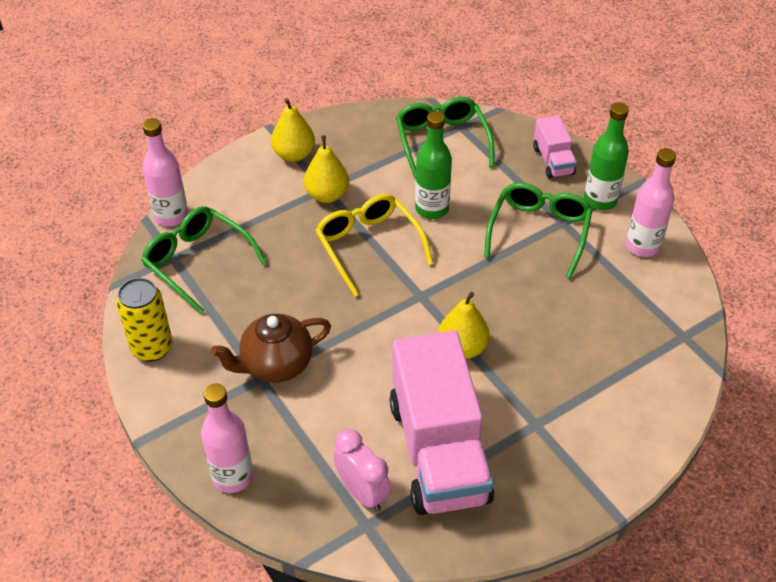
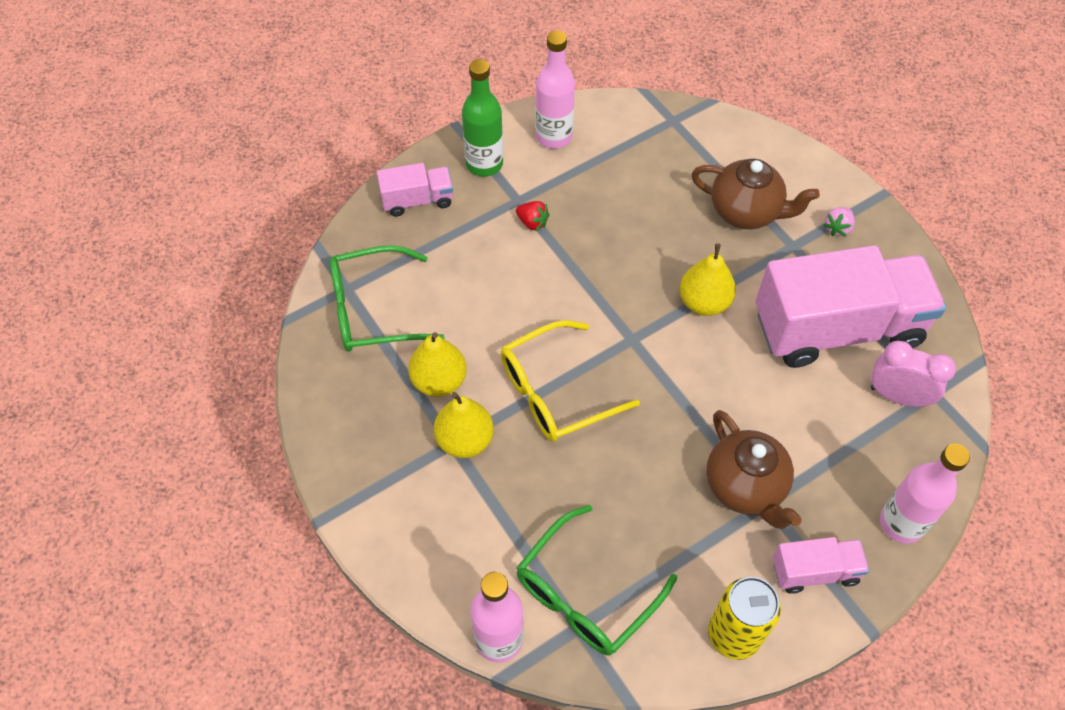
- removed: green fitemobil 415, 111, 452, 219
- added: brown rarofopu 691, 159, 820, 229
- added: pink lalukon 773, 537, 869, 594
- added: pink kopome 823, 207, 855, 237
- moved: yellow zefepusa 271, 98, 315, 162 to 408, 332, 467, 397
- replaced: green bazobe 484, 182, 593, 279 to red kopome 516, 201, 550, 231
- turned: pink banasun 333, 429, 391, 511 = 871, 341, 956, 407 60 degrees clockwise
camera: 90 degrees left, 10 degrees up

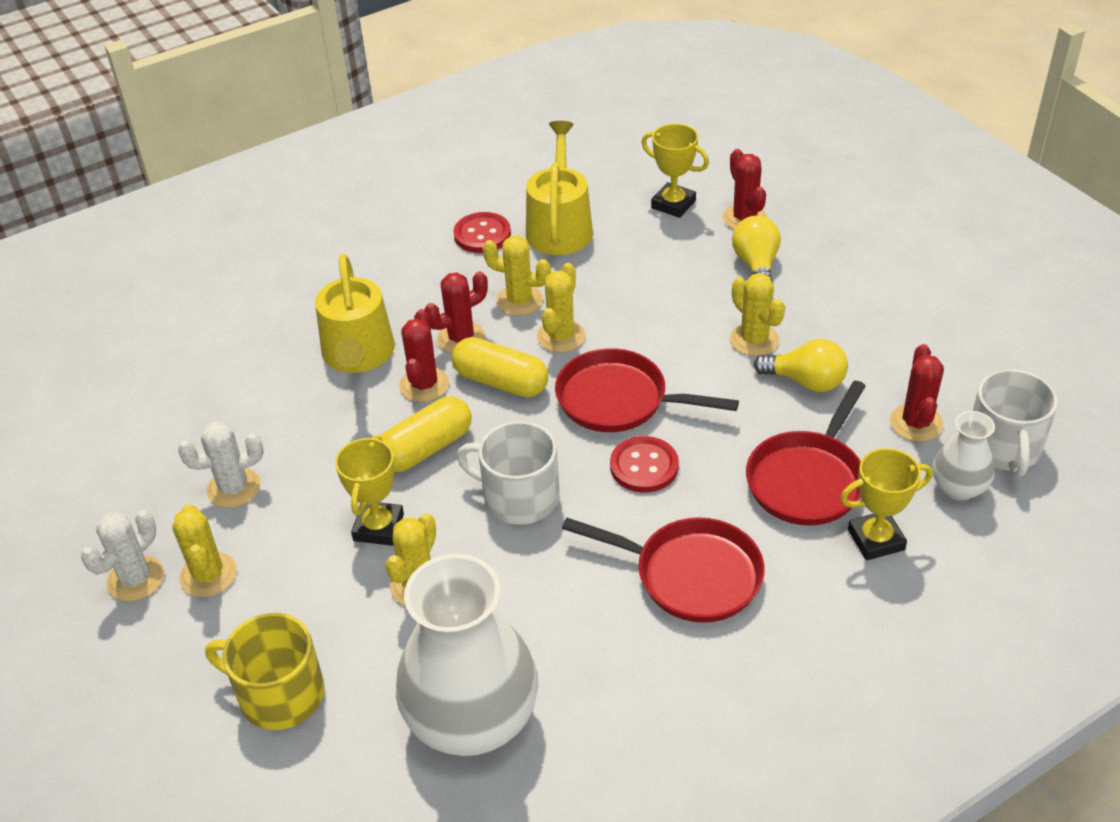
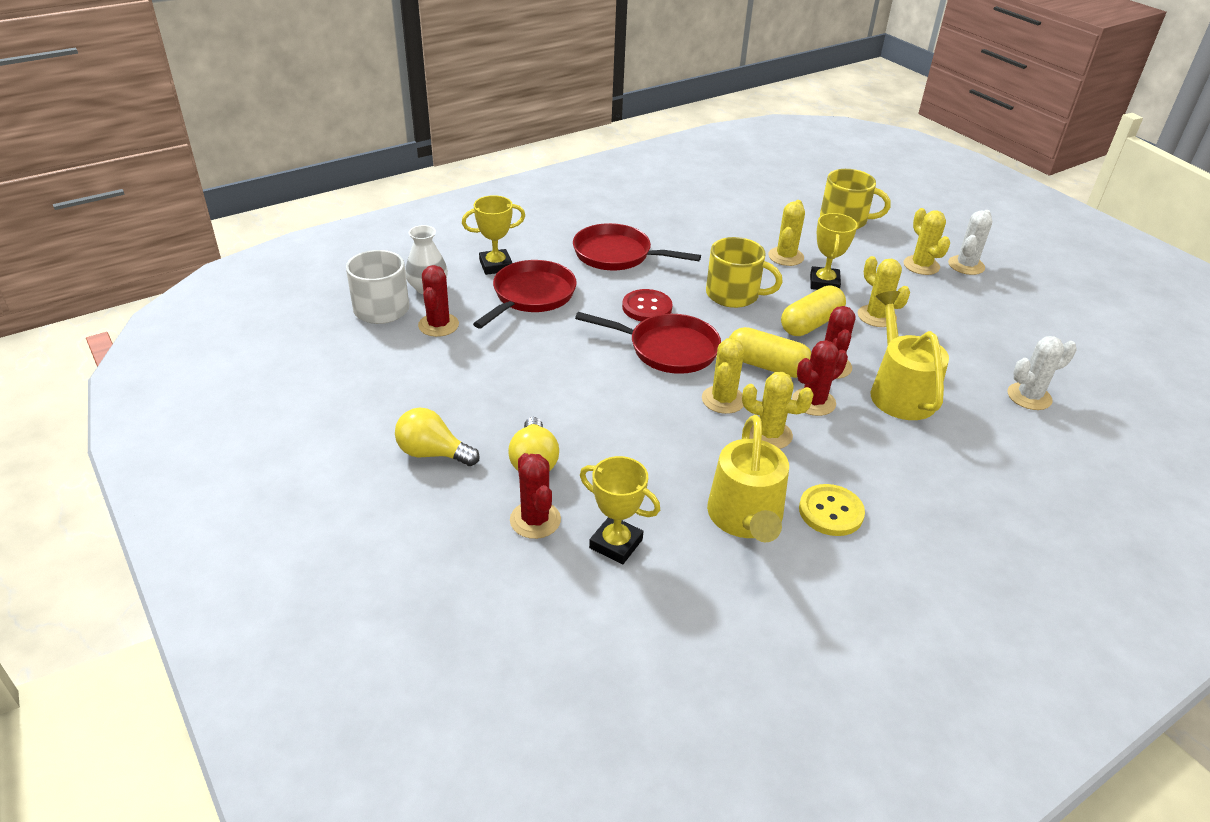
- removed: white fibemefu 396, 554, 538, 756
- moved: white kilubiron 178, 421, 264, 508 to 1008, 336, 1077, 410
- moved: yellow kilubiron 730, 273, 785, 356 to 858, 256, 910, 327
- moved: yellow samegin 754, 339, 848, 392 to 395, 408, 480, 466
- recoloured: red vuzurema 453, 212, 511, 253 to yellow vuzurema 799, 484, 865, 536
- recoloured: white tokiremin 457, 421, 559, 524 to yellow tokiremin 706, 237, 783, 308
camera: 175 degrees right, 5 degrees down

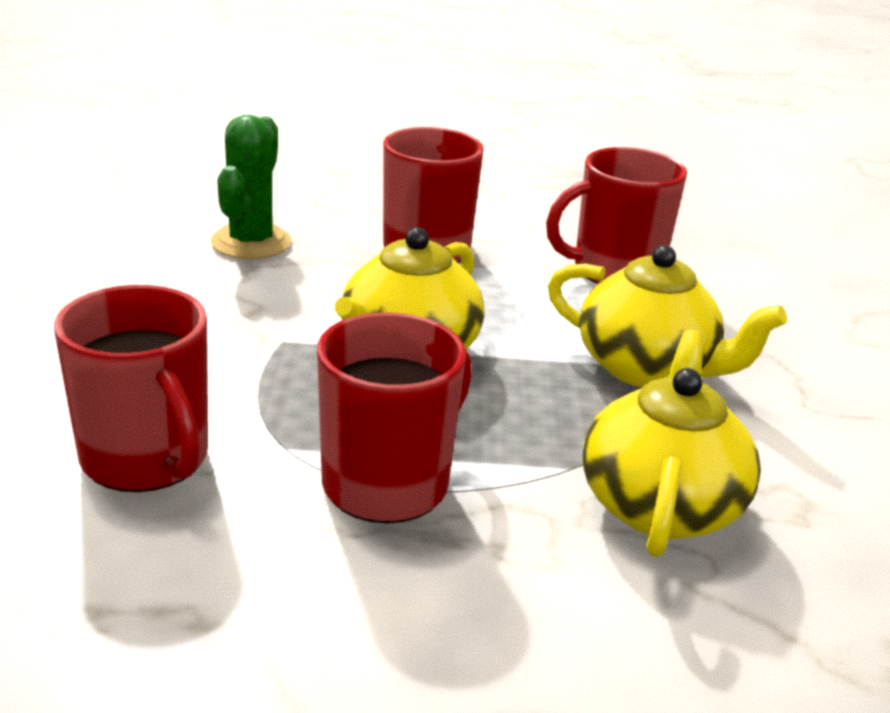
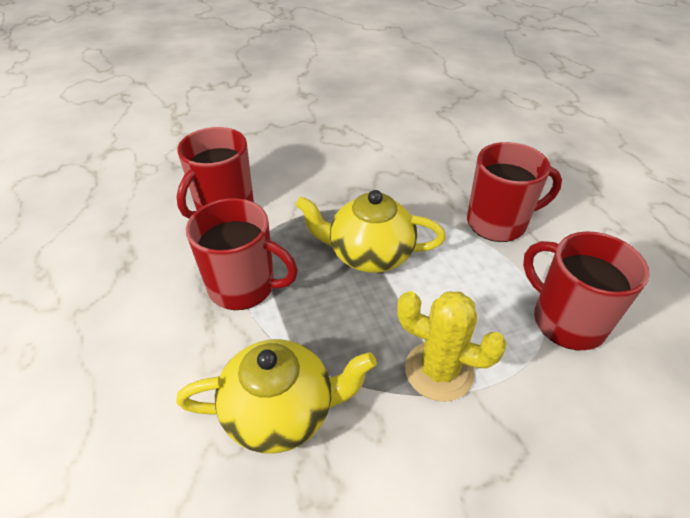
- removed: green kilubiron 211, 115, 292, 259
- replaced: yellow rarofopu 548, 245, 787, 387 to yellow kilubiron 397, 291, 507, 401
camera: 70 degrees right, 15 degrees up

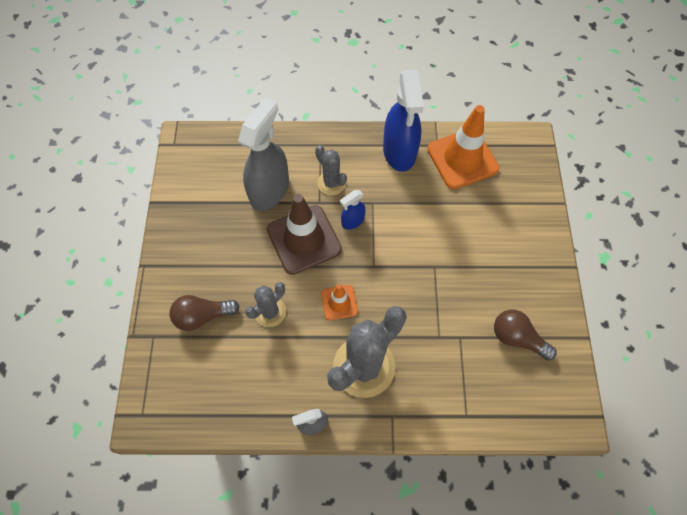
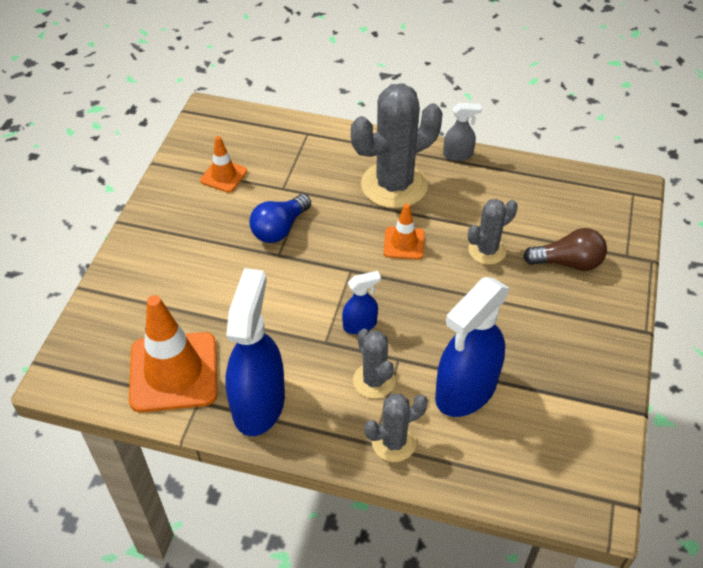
- removed: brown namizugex 267, 194, 342, 275
- added: blue samegin 249, 194, 311, 243
- added: grey kilubiron 364, 394, 428, 462
- replaced: brown samegin 494, 310, 557, 360 to orange namizugex 200, 136, 247, 193
- recoloured: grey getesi 238, 98, 289, 211 to blue getesi 435, 277, 510, 417
camera: 165 degrees left, 15 degrees down

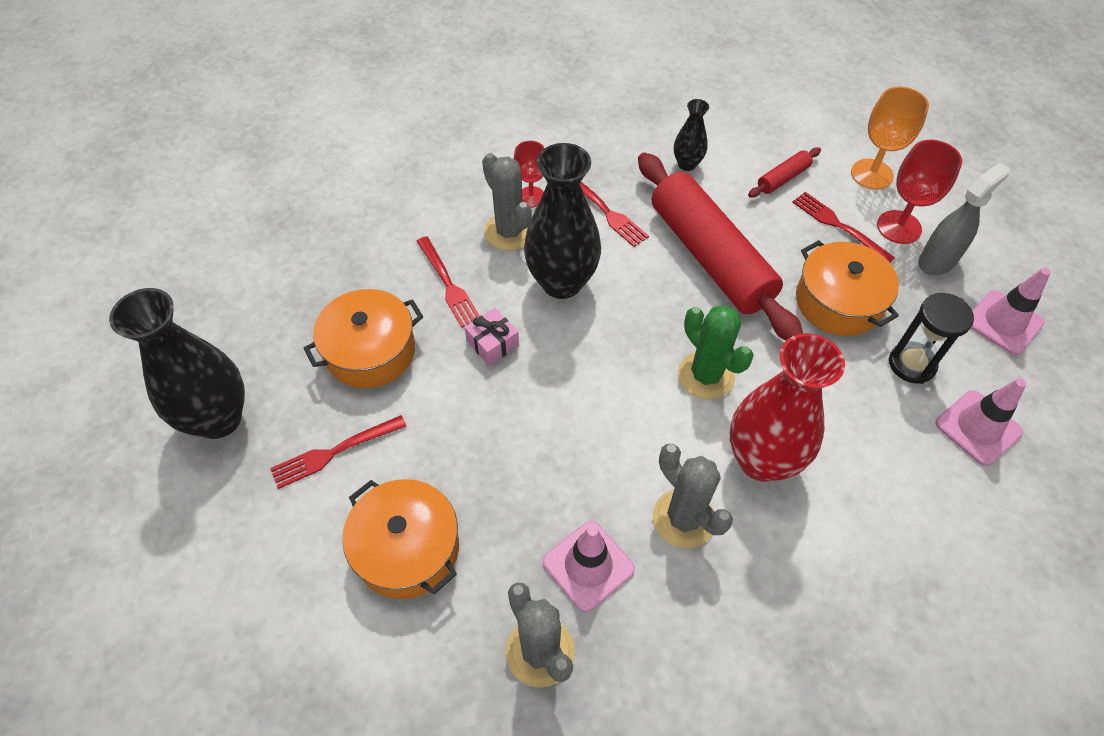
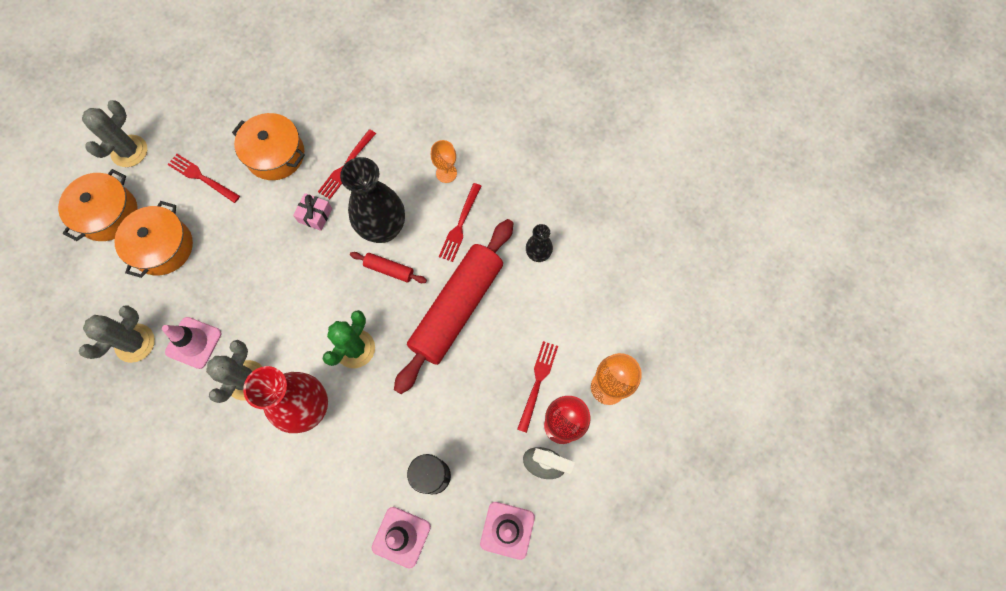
- removed: black fibemefu 109, 288, 245, 439
- moved: grey kilubiron 482, 153, 532, 251 to 82, 100, 147, 167
- moved: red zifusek 748, 147, 821, 198 to 350, 252, 427, 283
- moved: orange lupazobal 796, 240, 899, 336 to 58, 169, 138, 241
- recoloured: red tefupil 514, 141, 545, 208 to orange tefupil 431, 140, 457, 183
camera: 60 degrees right, 15 degrees up

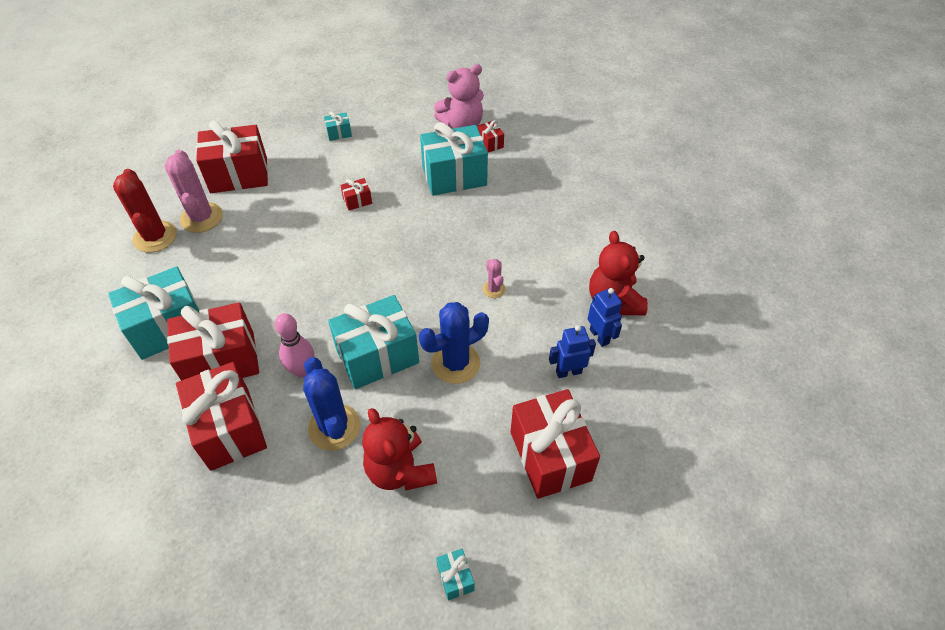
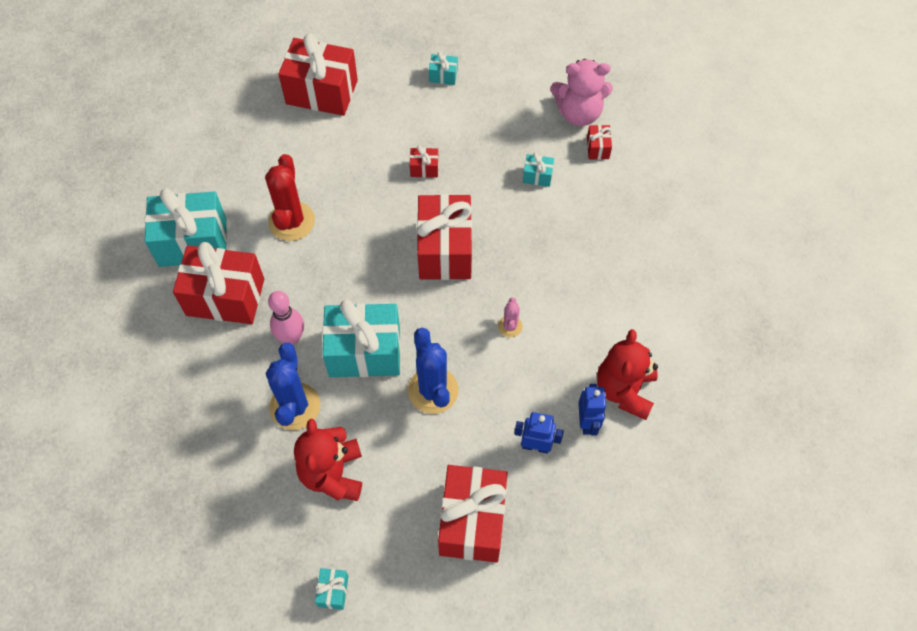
- removed: pink kilubiron 165, 150, 223, 233
- moved: red kilubiron 113, 169, 177, 253 to 265, 154, 315, 241
- moved: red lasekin 176, 362, 267, 471 to 417, 194, 472, 280
- turned: blue kilubiron 419, 302, 489, 384 = 408, 328, 459, 414 75 degrees clockwise
- resized: turquoise lasekin 420, 122, 488, 196 = 523, 153, 554, 187 x0.43
camera: 25 degrees right, 10 degrees up

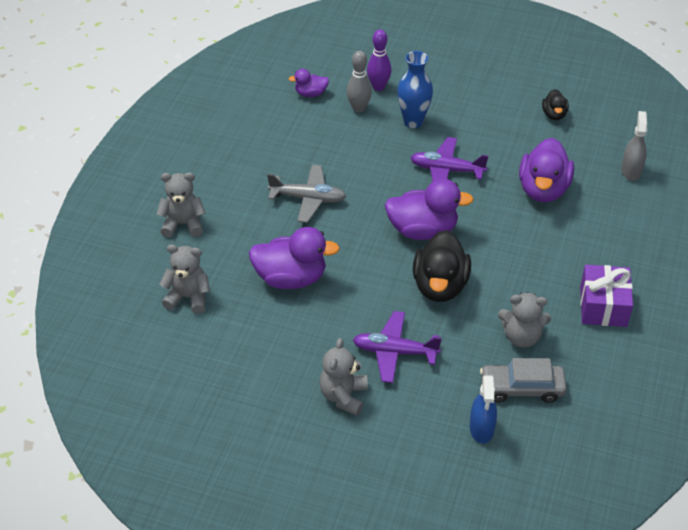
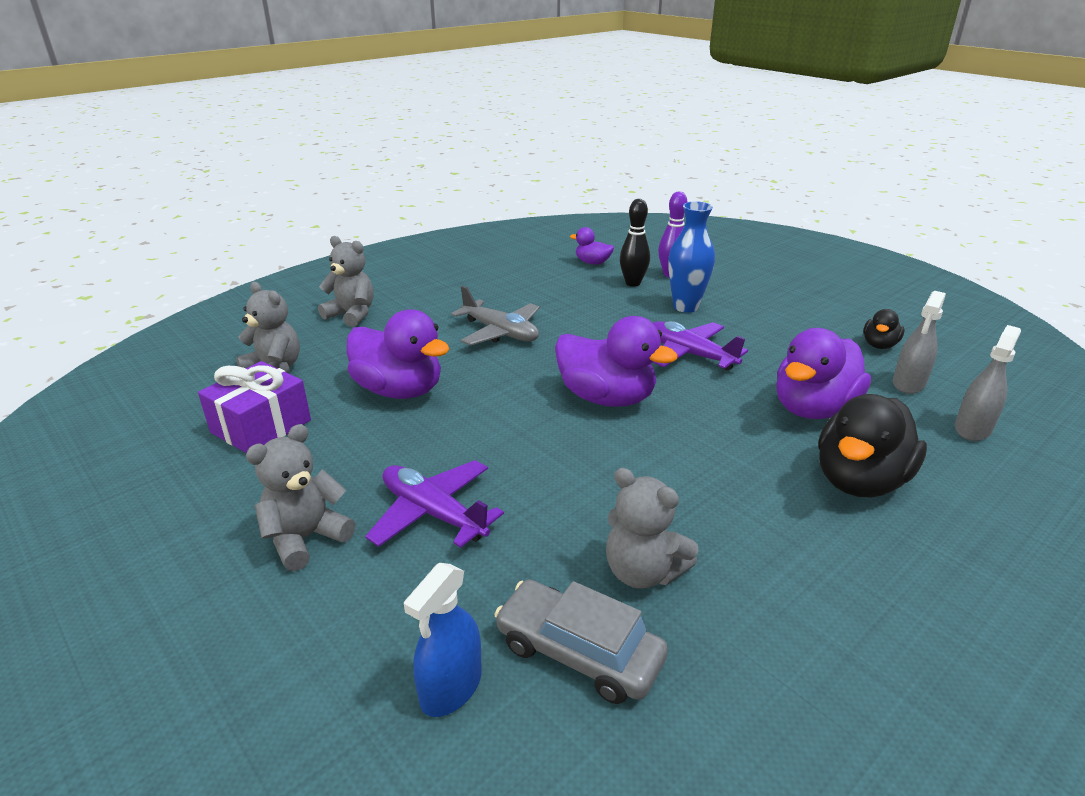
- added: grey getesi 893, 291, 946, 394
- moved: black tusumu 413, 230, 471, 302 to 818, 394, 927, 498
- moved: purple lasekin 580, 265, 633, 327 to 198, 361, 311, 453
- recoloured: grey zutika 347, 51, 372, 112 to black zutika 620, 199, 650, 287
camera: 30 degrees right, 15 degrees down

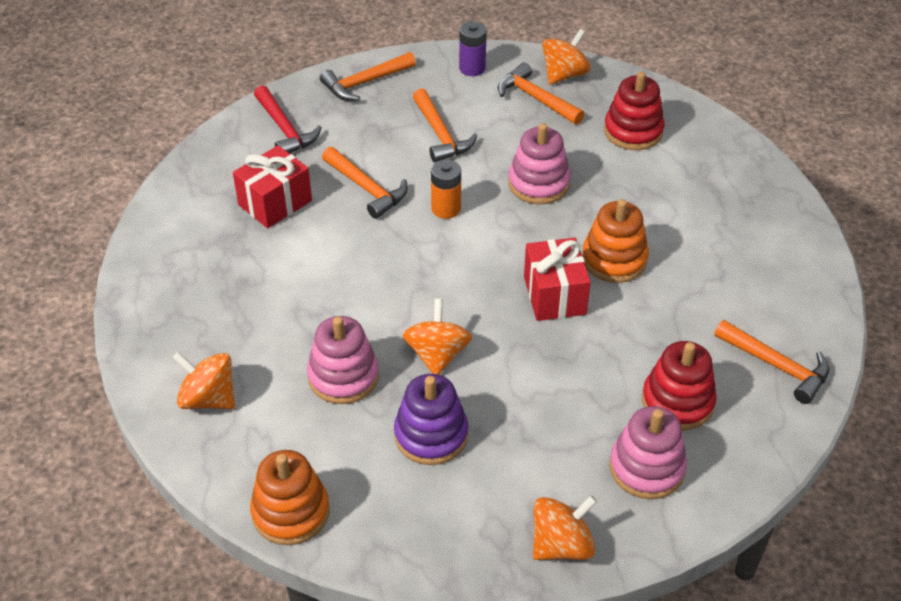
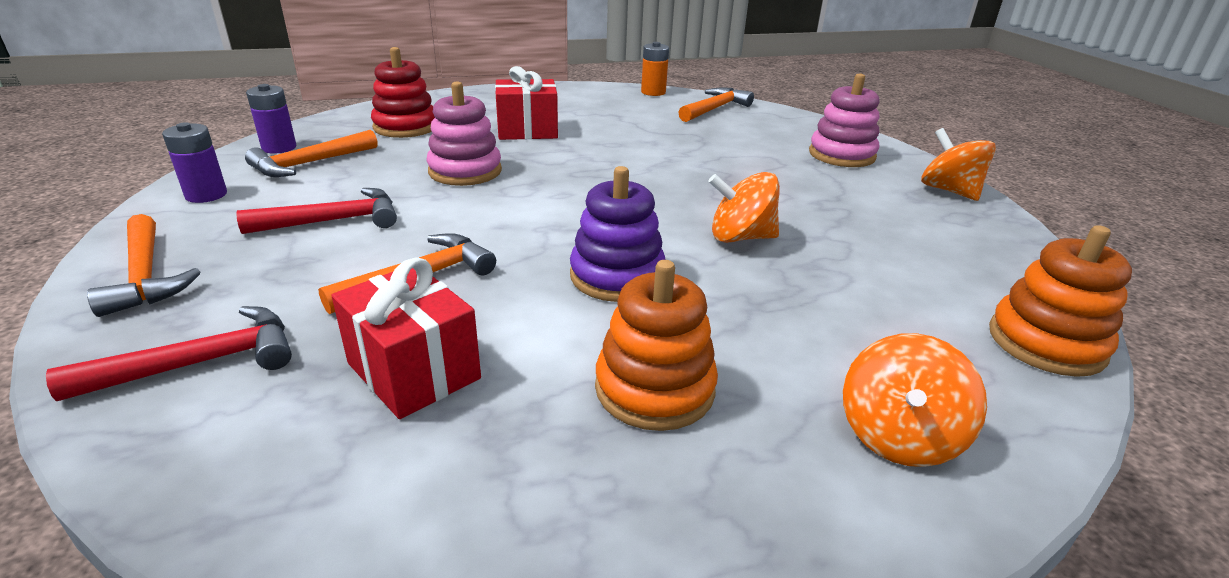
- removed: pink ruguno 307, 316, 379, 404
- removed: red ruguno 642, 341, 717, 431
- moved: purple ruguno 394, 374, 468, 465 to 570, 166, 666, 302
- moved: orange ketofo 431, 159, 461, 219 to 641, 42, 669, 96
- moved: red lasekin 524, 238, 591, 321 to 495, 66, 558, 140
- moved: orange ruguno 582, 199, 649, 283 to 595, 260, 718, 431
- replaced: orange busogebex 542, 29, 591, 85 to purple ketofo 246, 84, 296, 154
- recoloured: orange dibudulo 413, 89, 477, 163 to red dibudulo 236, 188, 397, 234
camera: 90 degrees left, 15 degrees down

